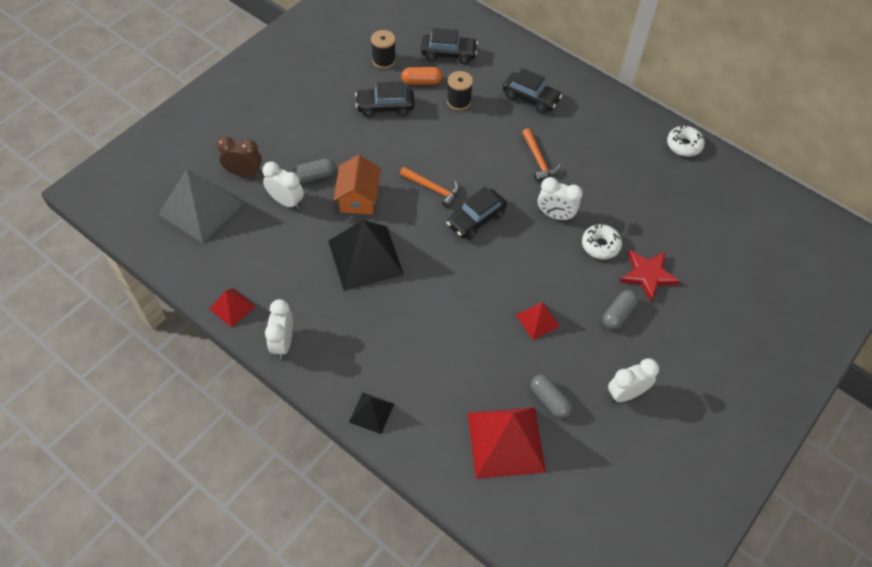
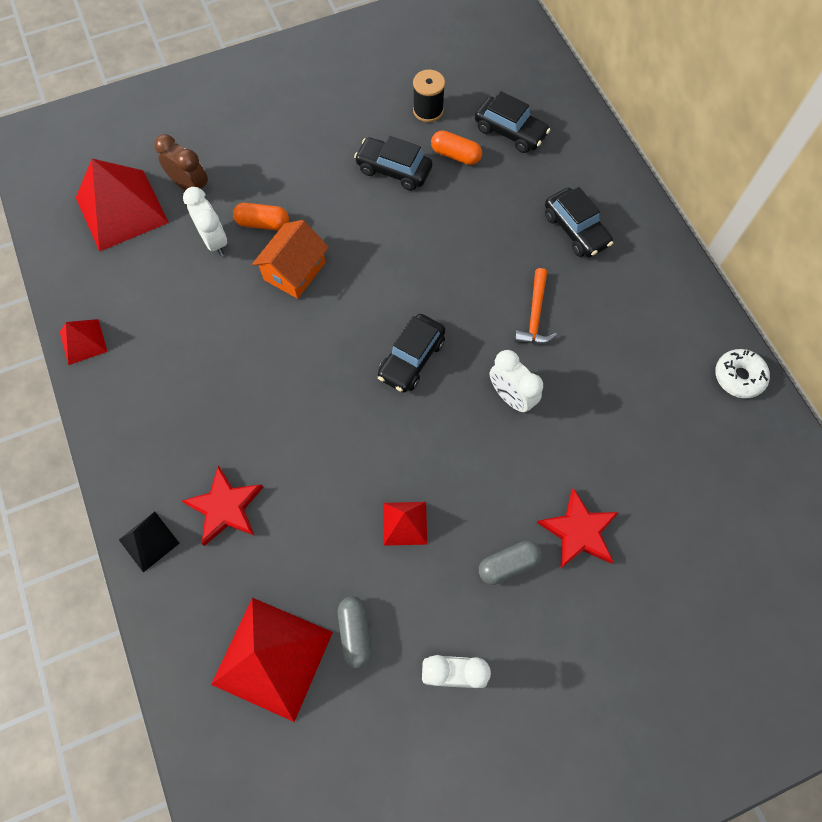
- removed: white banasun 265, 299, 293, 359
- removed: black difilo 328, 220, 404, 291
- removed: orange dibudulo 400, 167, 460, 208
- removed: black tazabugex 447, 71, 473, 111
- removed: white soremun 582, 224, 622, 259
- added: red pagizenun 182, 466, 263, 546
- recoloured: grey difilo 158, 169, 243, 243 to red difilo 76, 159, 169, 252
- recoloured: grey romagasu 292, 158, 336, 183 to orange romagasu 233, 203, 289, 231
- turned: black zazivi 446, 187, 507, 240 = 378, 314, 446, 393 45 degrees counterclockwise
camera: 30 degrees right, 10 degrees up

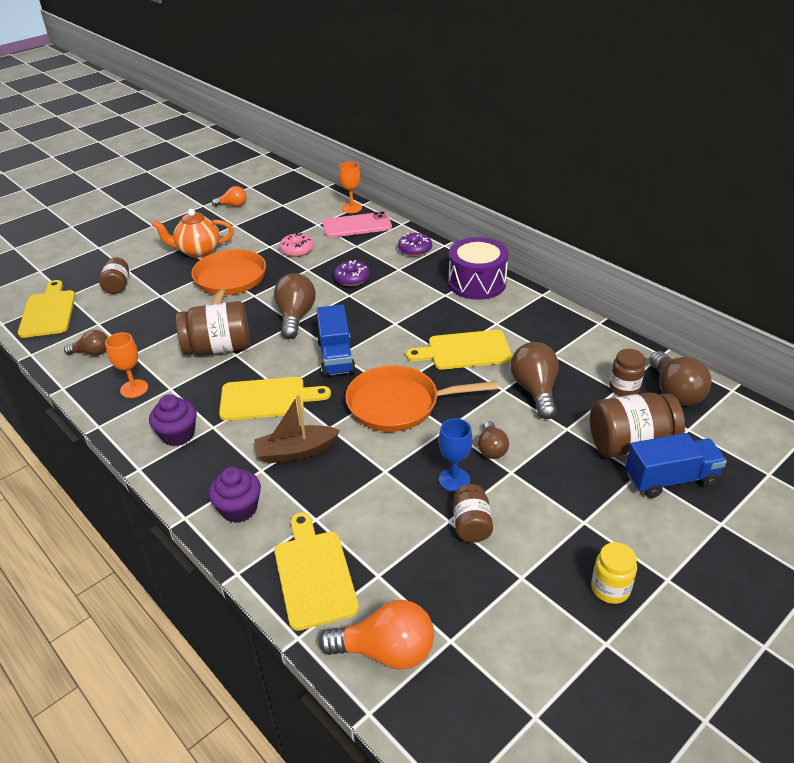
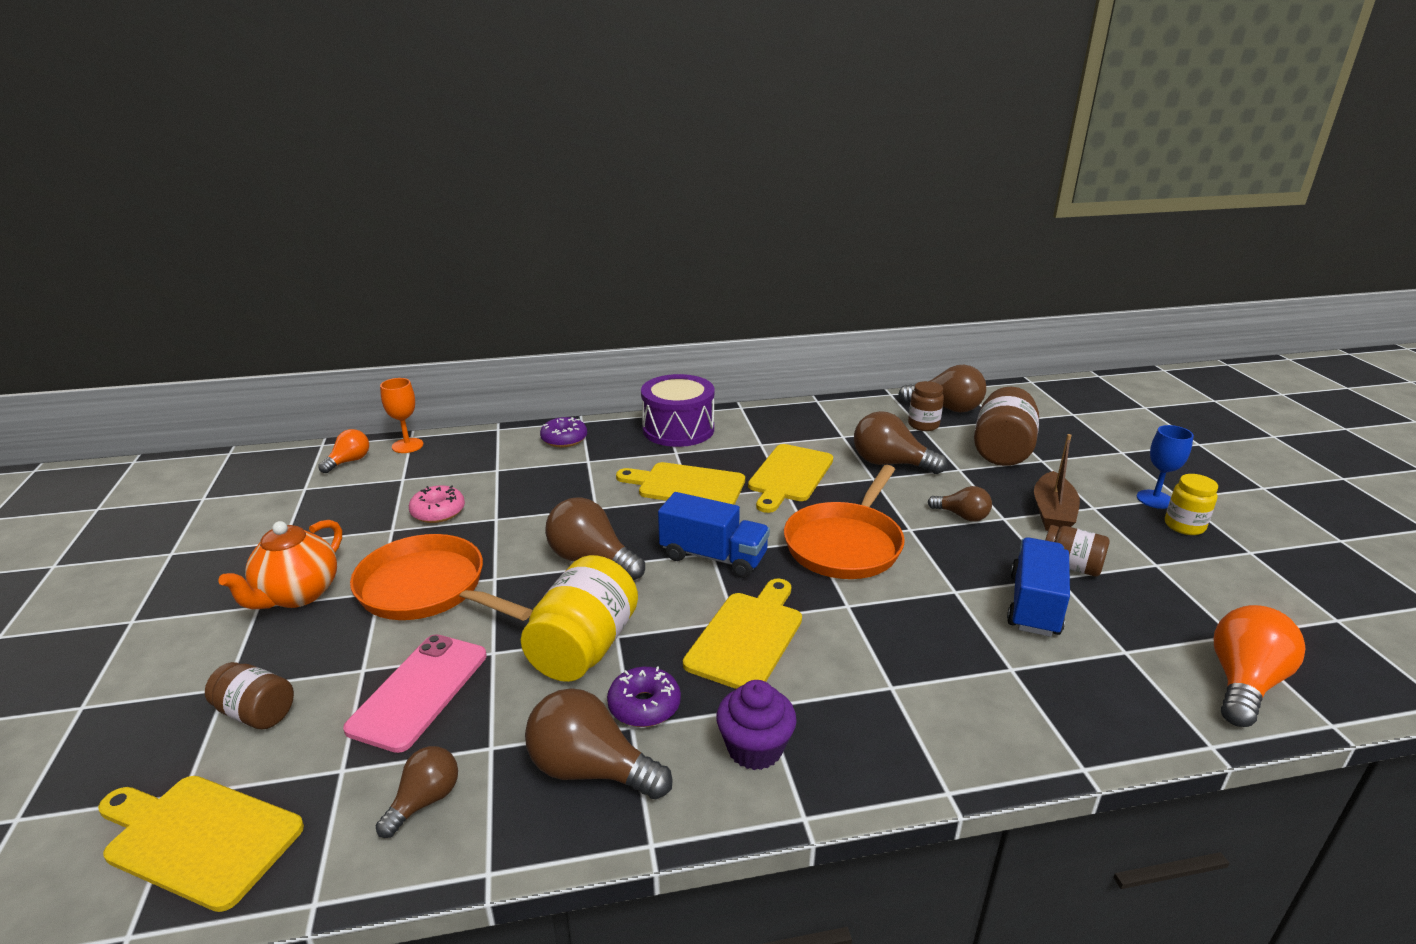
- removed: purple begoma 208, 467, 261, 523
- moved: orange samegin 212, 186, 247, 207 to 318, 429, 369, 473
- moved: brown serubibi 254, 395, 340, 464 to 1034, 434, 1080, 531
- moved: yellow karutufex 274, 512, 359, 631 to 616, 462, 745, 505
- moved: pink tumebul 323, 211, 392, 238 to 343, 634, 487, 753
- moved: purple soremun 334, 260, 370, 286 to 607, 666, 681, 727
- moved: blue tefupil 439, 418, 472, 492 to 1137, 425, 1194, 509
- moved: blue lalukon 625, 433, 727, 498 to 1007, 537, 1070, 637
- replaced: orange tefupil 105, 332, 148, 398 to brown samegin 525, 688, 673, 799
- recoloured: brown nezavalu 176, 301, 250, 356 to yellow nezavalu 521, 555, 638, 682
camera: 60 degrees left, 10 degrees down

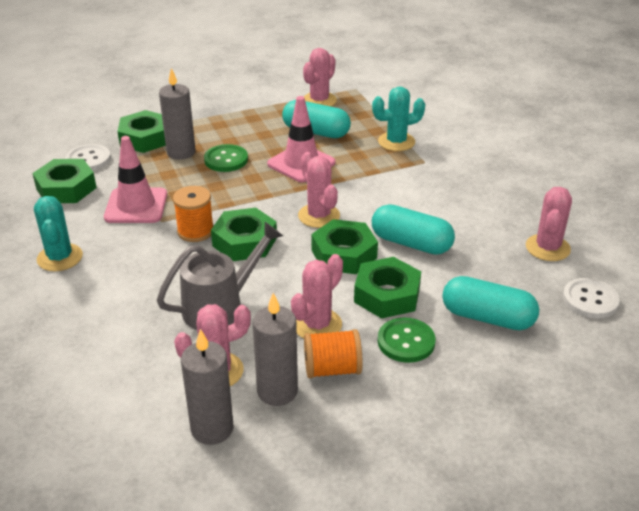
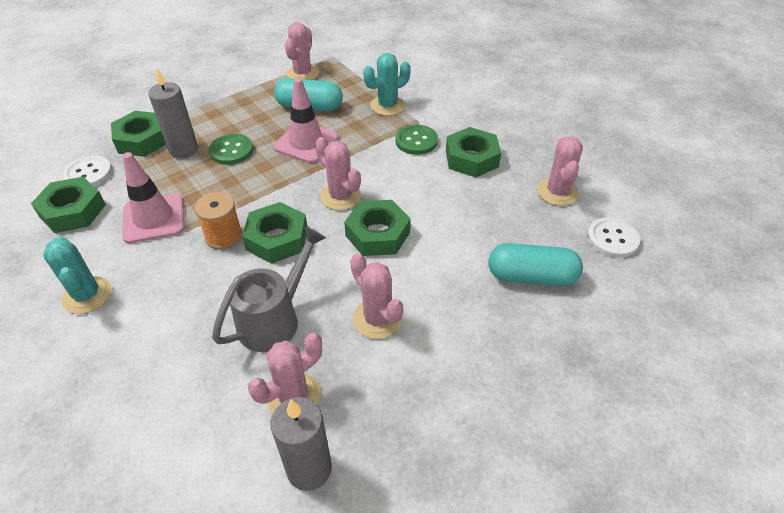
- removed: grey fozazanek 253, 293, 298, 406
- removed: orange tazabugex 304, 329, 363, 378
- removed: turquoise romagasu 372, 204, 455, 255
- moved: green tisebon 354, 257, 421, 319 to 446, 127, 501, 177
- moved: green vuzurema 378, 317, 436, 363 to 395, 125, 438, 155
- turned: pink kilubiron 291, 254, 343, 338 = 350, 253, 403, 339 60 degrees counterclockwise
camera: 15 degrees left, 10 degrees up

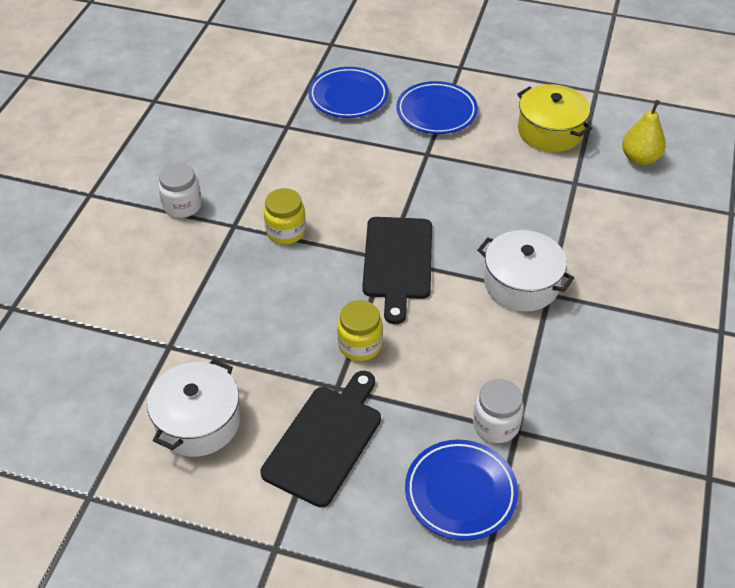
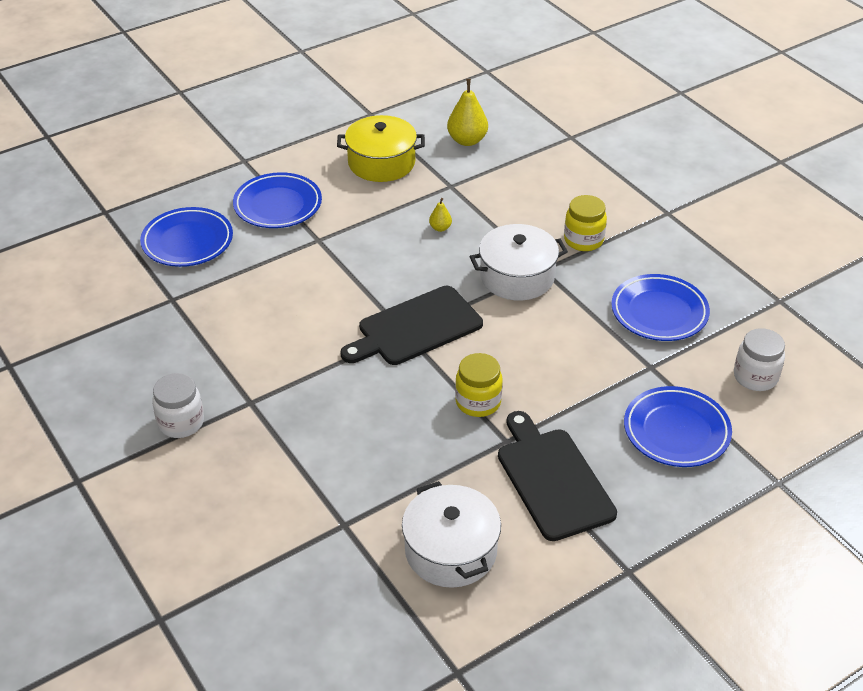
- added: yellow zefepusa 429, 198, 452, 232
- added: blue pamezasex 611, 274, 710, 341
- moved: yellow nezavalu 264, 188, 306, 244 to 564, 195, 607, 251
- moved: white nezavalu 473, 379, 524, 443 to 734, 328, 785, 391
- turned: black karutufex 362, 217, 432, 324 = 340, 286, 483, 365 105 degrees clockwise
camera: 50 degrees left, 5 degrees down

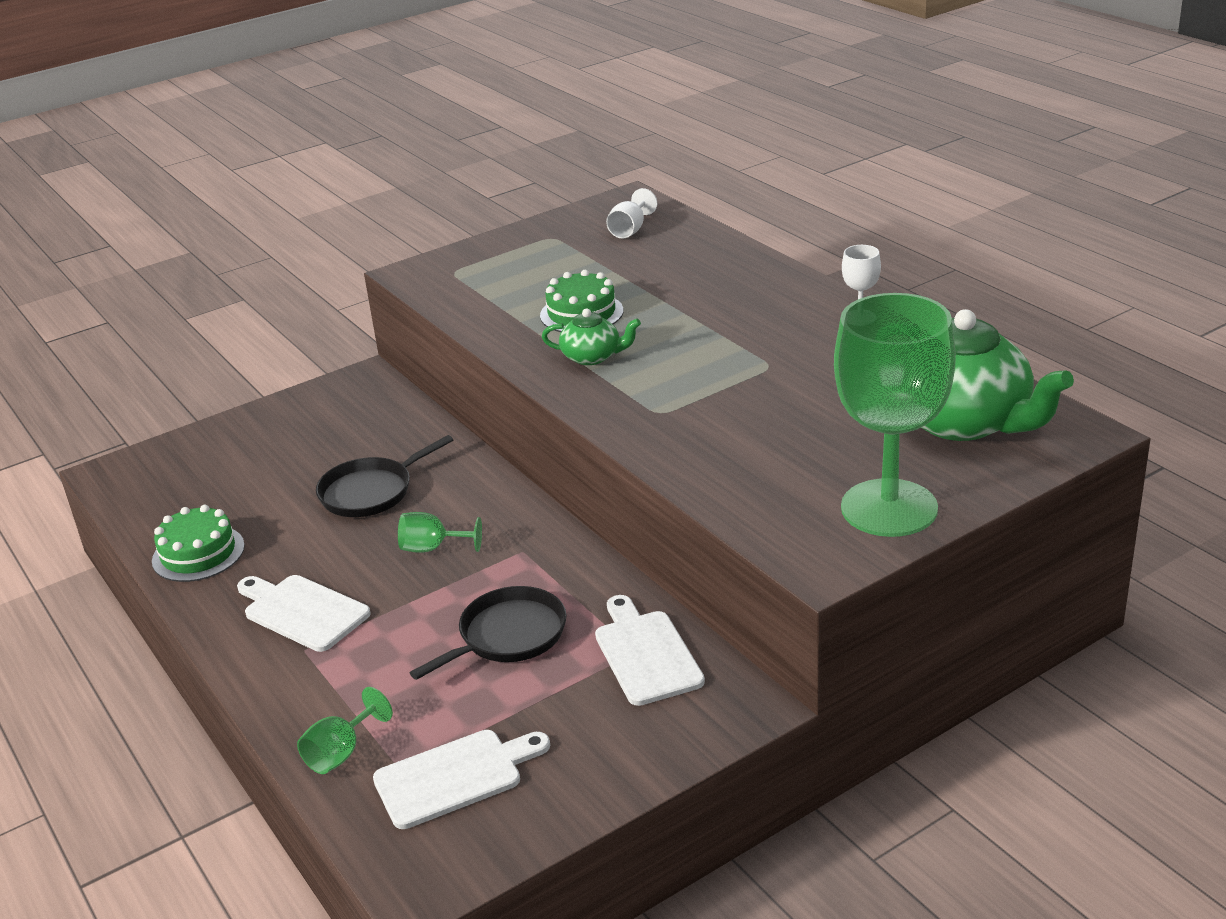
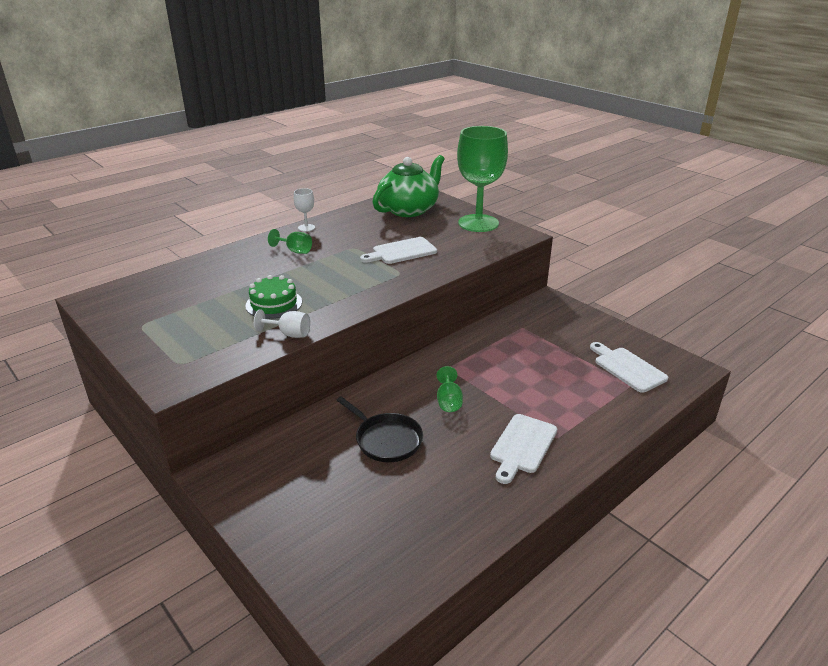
- removed: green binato 152, 505, 245, 582
- removed: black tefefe 410, 586, 567, 680
- removed: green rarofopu 542, 308, 641, 365
- moved: green tefupil 297, 687, 393, 774 to 268, 229, 312, 254
- moved: white karutufex 595, 595, 705, 706 to 360, 237, 437, 264
- moved: white tefupil 606, 188, 657, 239 to 254, 309, 310, 338
camera: 100 degrees left, 0 degrees up

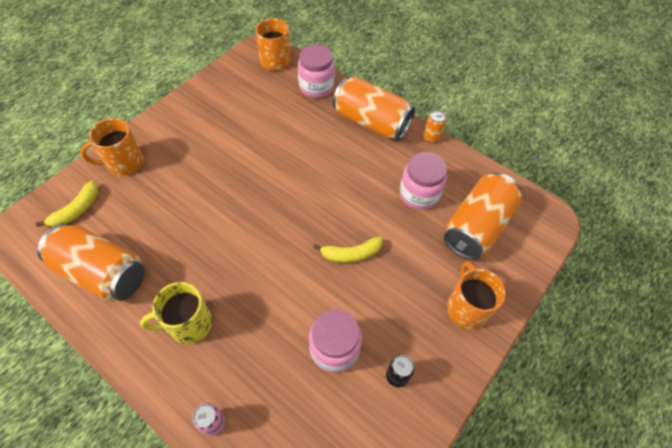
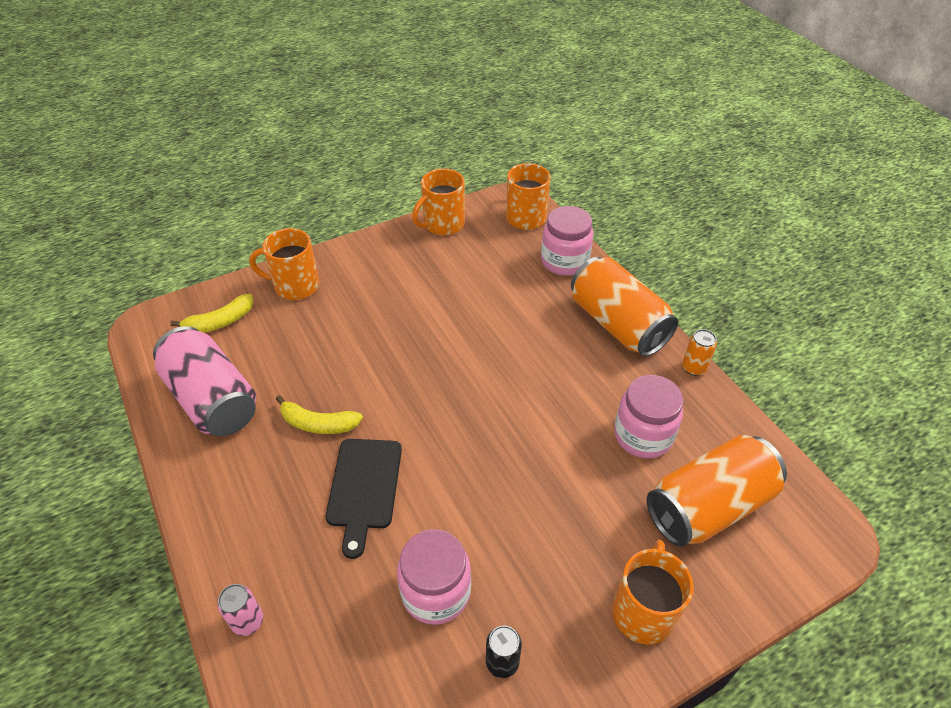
- removed: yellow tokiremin 140, 282, 212, 344
- added: black karutufex 326, 439, 402, 559
- added: orange tokiremin 412, 169, 465, 236
- moved: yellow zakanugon 313, 236, 383, 263 to 276, 395, 363, 434
- recoloured: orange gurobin 37, 224, 145, 302 to pink gurobin 153, 326, 256, 436
camera: 25 degrees right, 10 degrees down

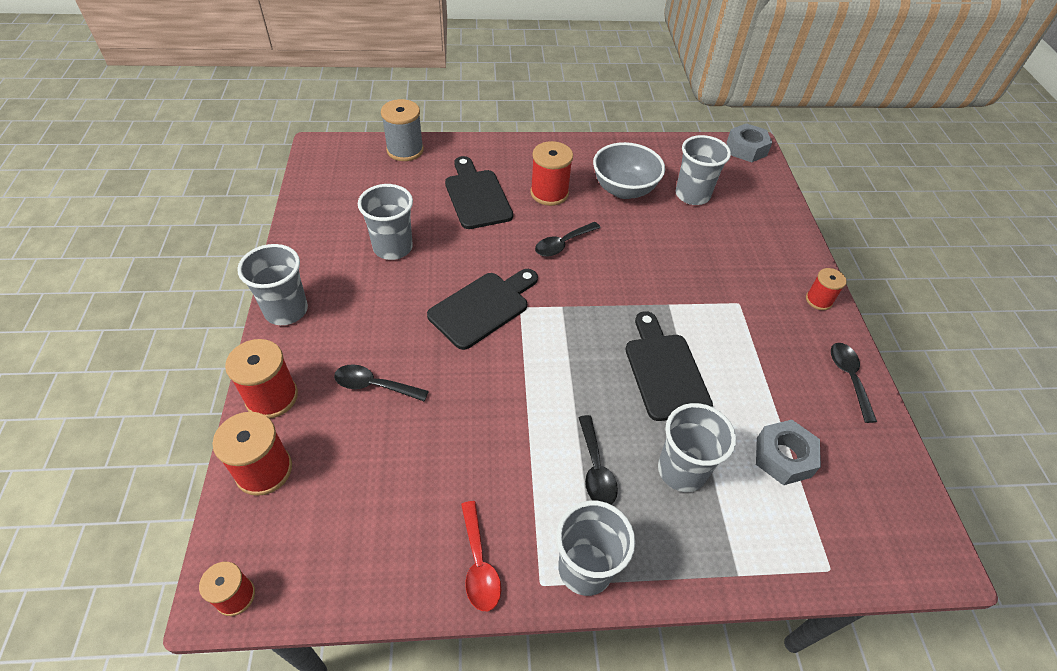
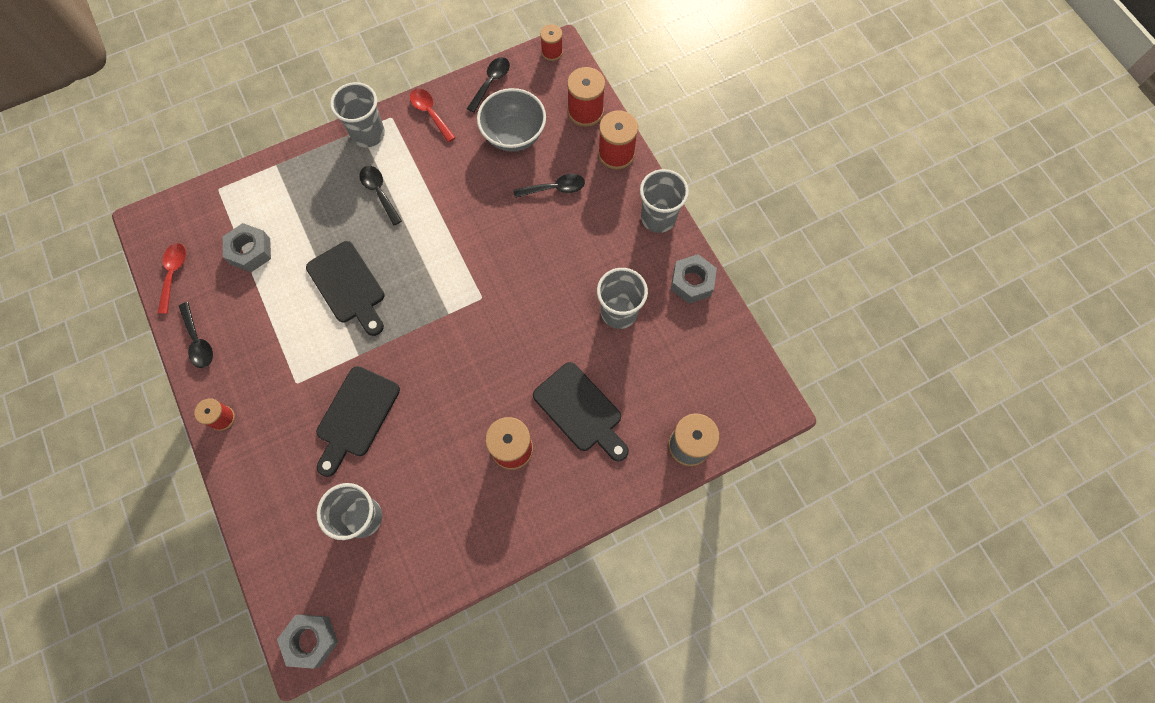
- removed: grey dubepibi 658, 403, 736, 492
- added: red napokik 158, 243, 186, 314
- added: grey tisebon 671, 254, 717, 304
- moved: black karutufex 427, 269, 538, 350 to 316, 366, 400, 477
- moved: black napokik 535, 222, 601, 257 to 467, 57, 510, 113
- moved: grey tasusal 593, 142, 665, 199 to 477, 88, 546, 152
camera: 160 degrees right, 20 degrees up

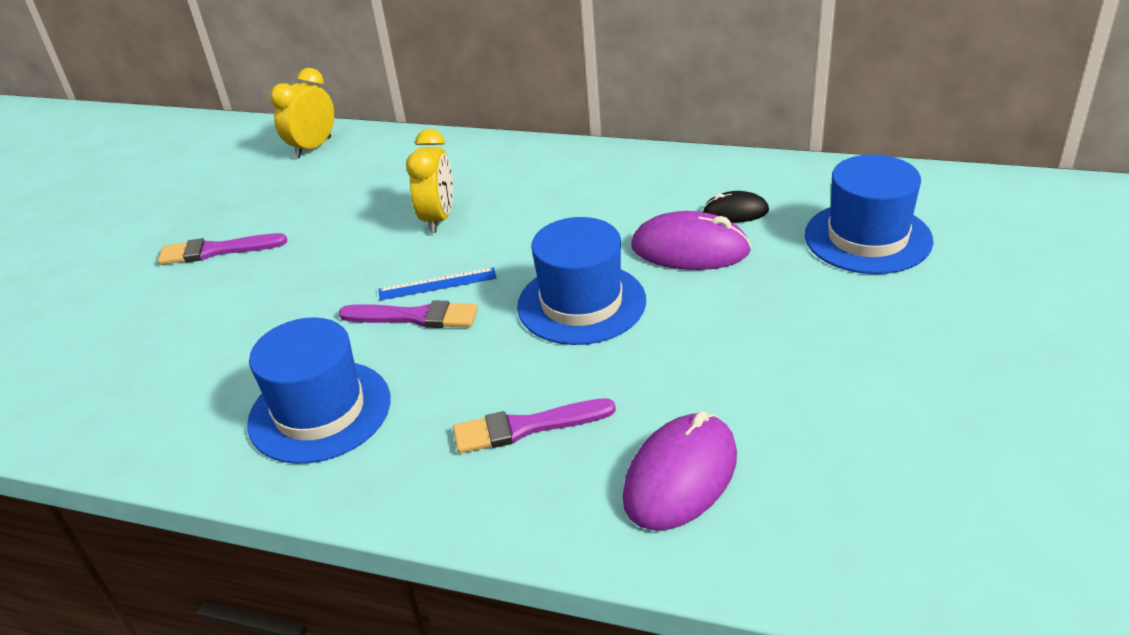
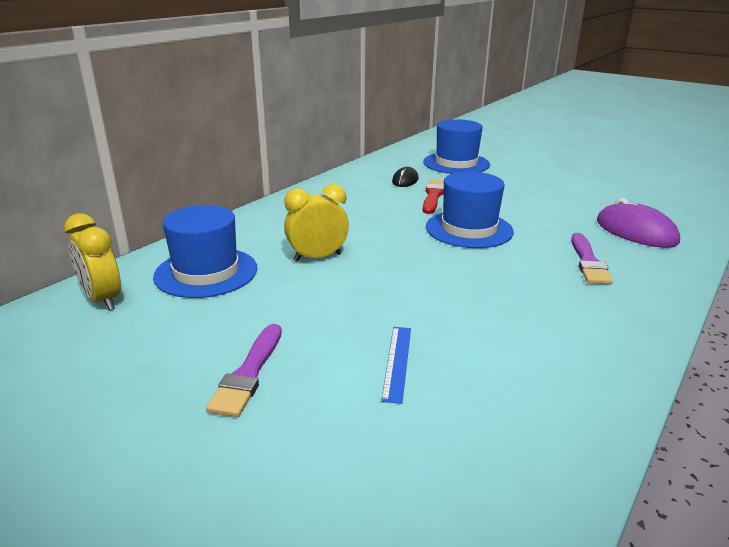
- removed: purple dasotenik 338, 300, 478, 328
- moved: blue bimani 247, 317, 391, 464 to 153, 205, 257, 298
- moved: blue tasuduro 379, 267, 497, 300 to 381, 327, 411, 404
- replaced: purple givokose 631, 211, 751, 270 to red dasotenik 423, 179, 444, 214
- turned: yellow banasun 406, 129, 453, 233 = 284, 184, 349, 262 45 degrees counterclockwise
camera: 75 degrees left, 10 degrees down

